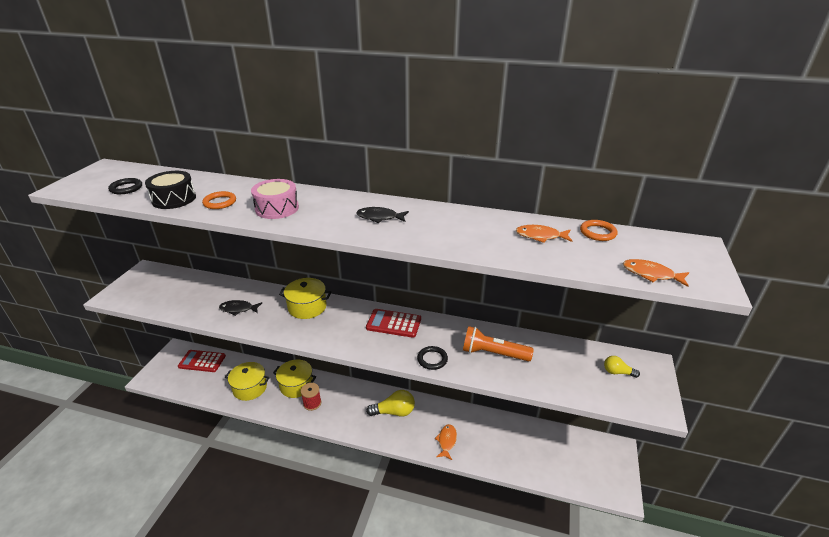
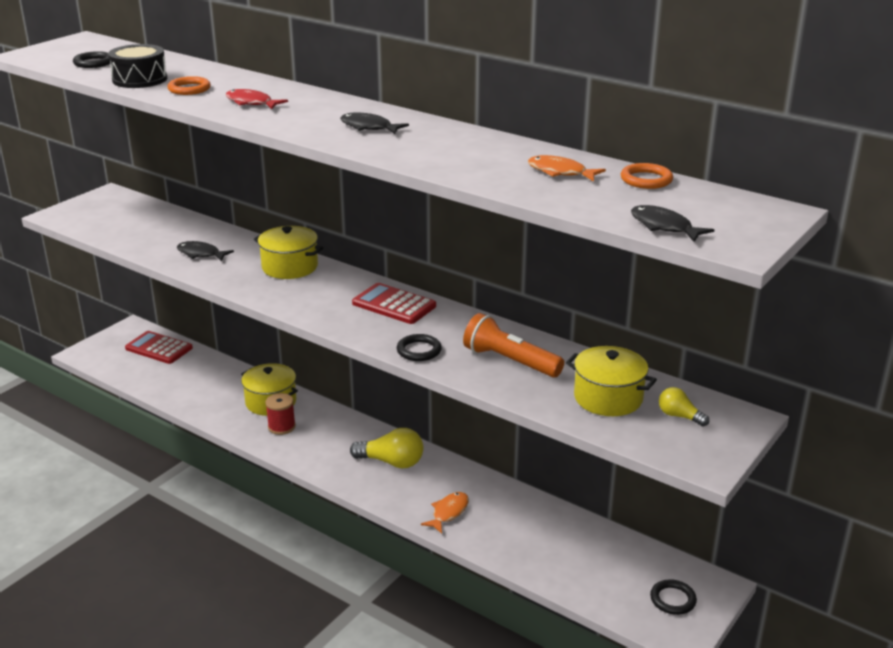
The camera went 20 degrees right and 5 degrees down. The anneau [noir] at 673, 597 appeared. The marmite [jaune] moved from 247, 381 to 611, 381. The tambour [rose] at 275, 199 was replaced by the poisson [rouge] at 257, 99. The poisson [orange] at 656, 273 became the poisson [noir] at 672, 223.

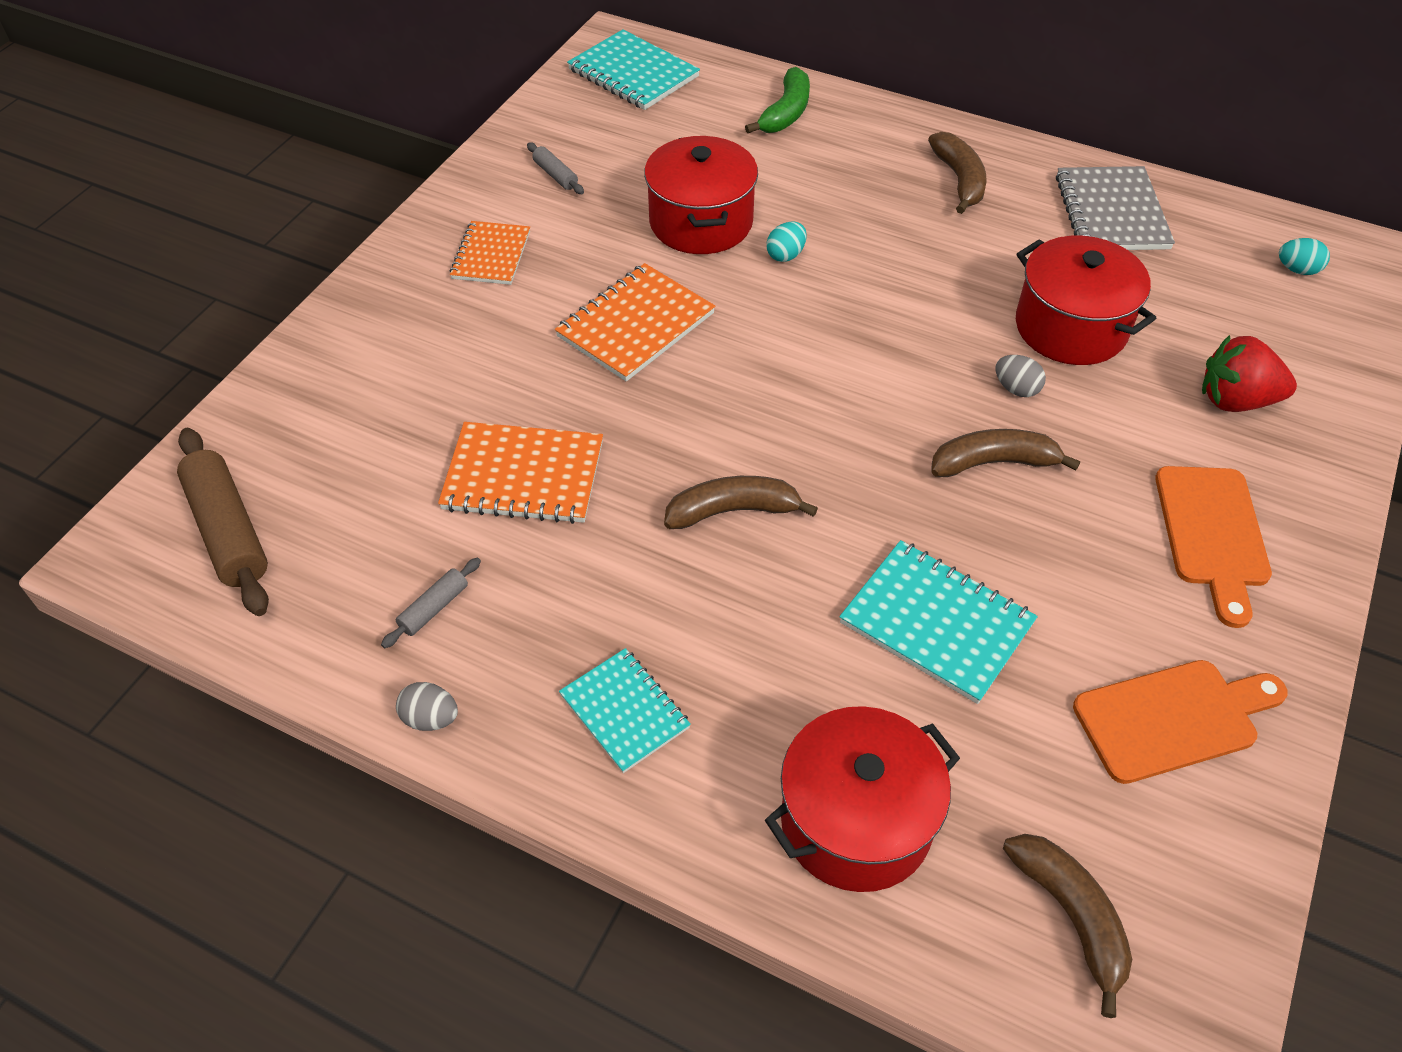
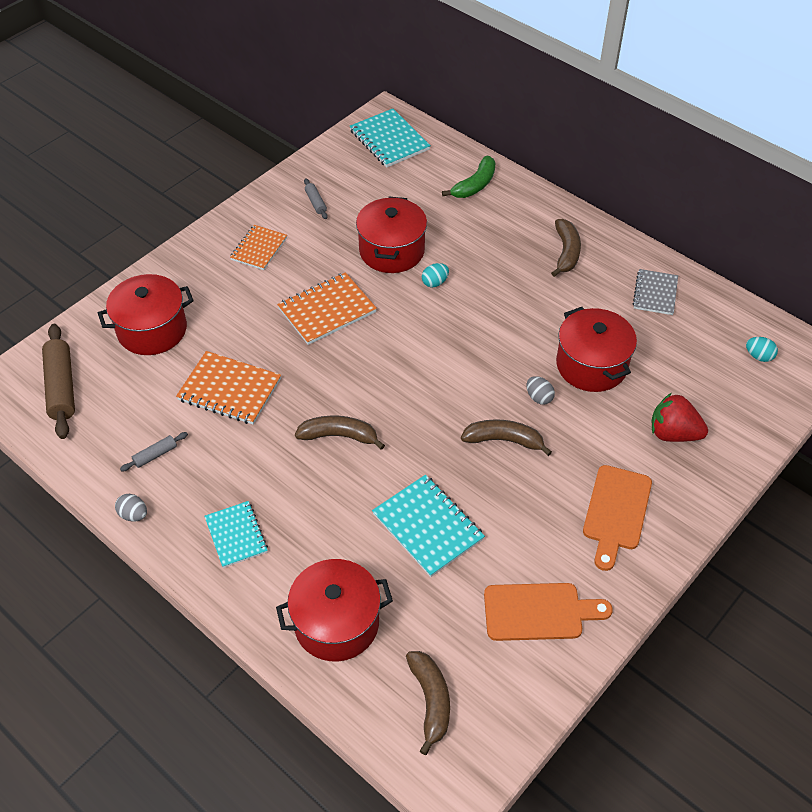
The camera went 15 degrees right and 0 degrees up. The marmite [rouge] at 146, 314 appeared. The carnet [gris] at 1115, 208 changed to 0.67 times the size.

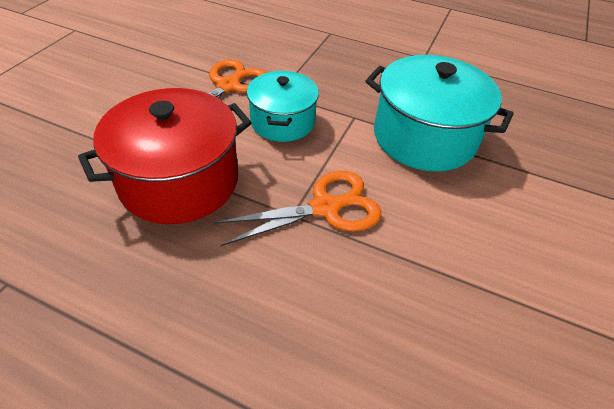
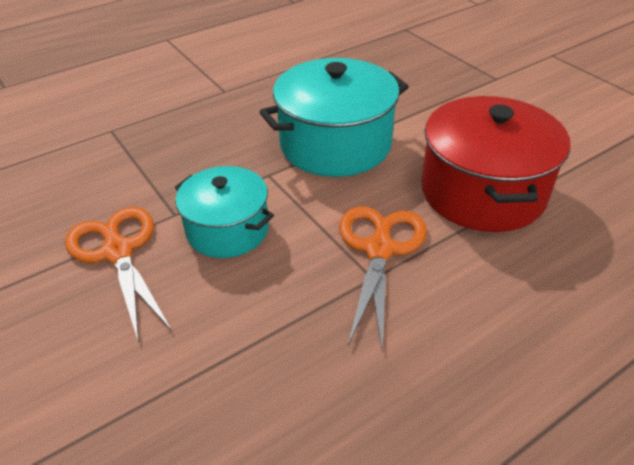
The camera went 55 degrees left and 5 degrees down. The marmite [rouge] moved from 165, 156 to 496, 164.

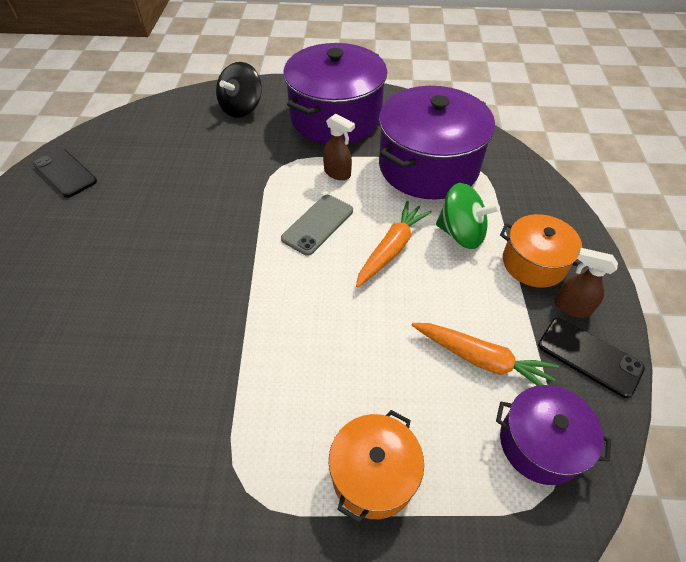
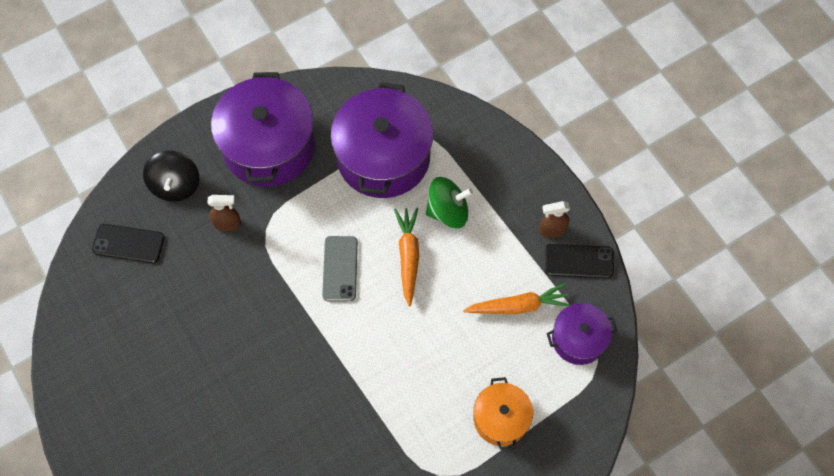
The camera went 35 degrees left and 15 degrees up. The marmite [orange] at 541, 251 disappeared. The téléphone [noir] moved from 65, 173 to 128, 243. The vaporisateur [marron] moved from 339, 147 to 224, 213.

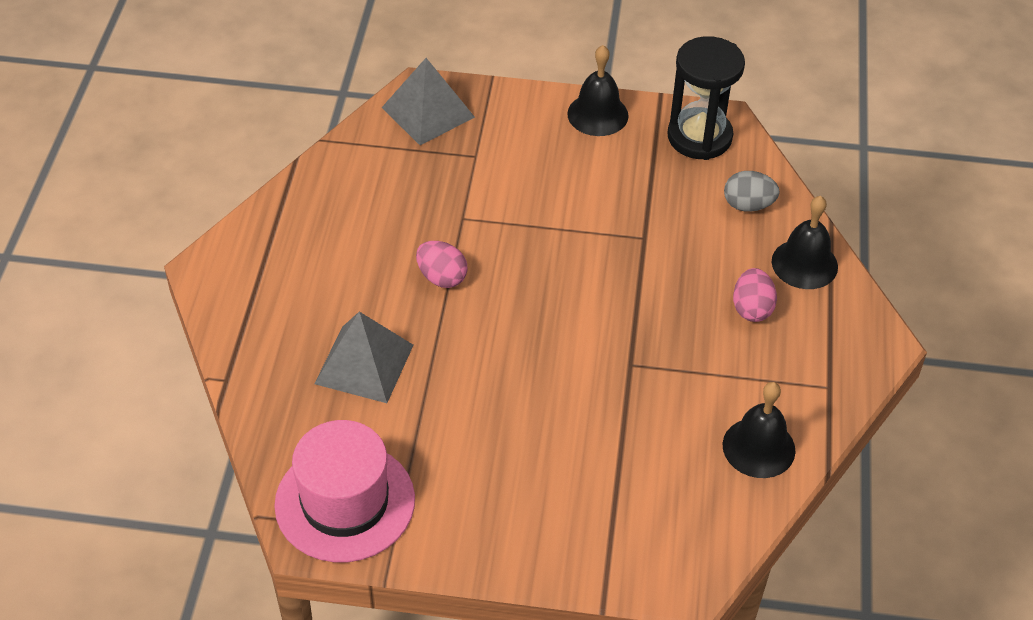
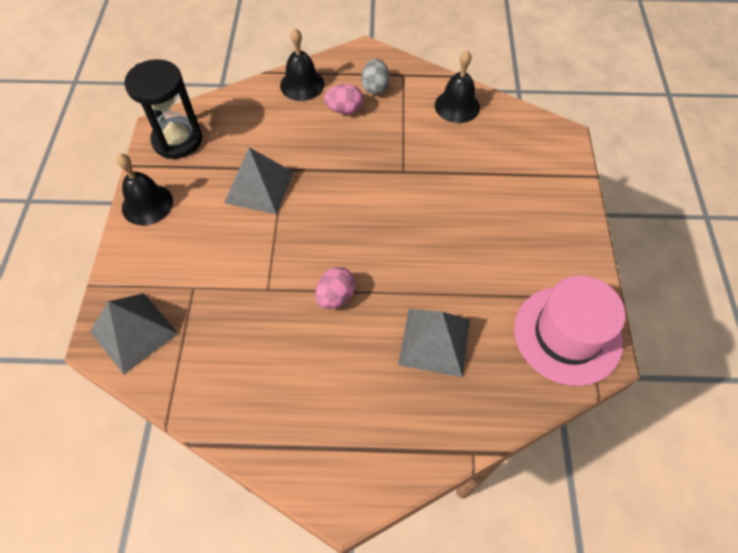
The camera went 95 degrees left and 10 degrees up. The pyramide [gris] at 258, 180 appeared. The œuf [gris] moved from 752, 191 to 375, 77.

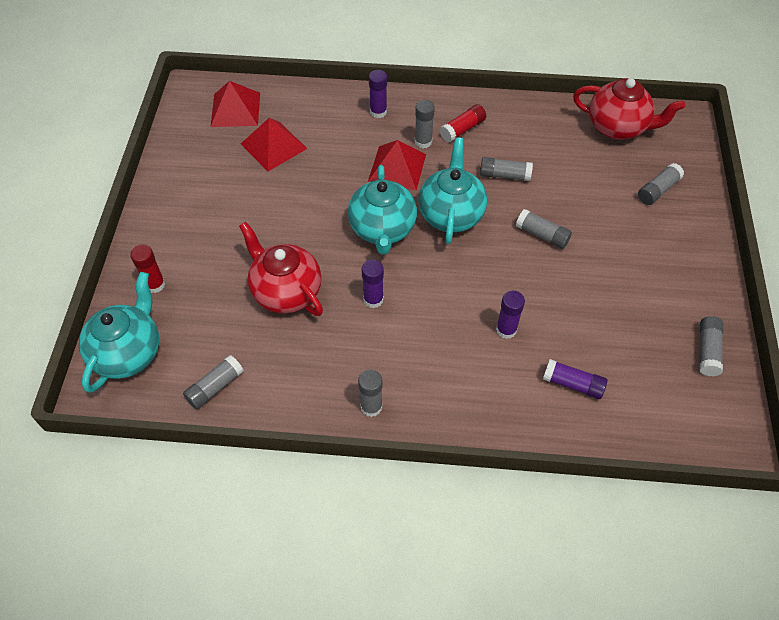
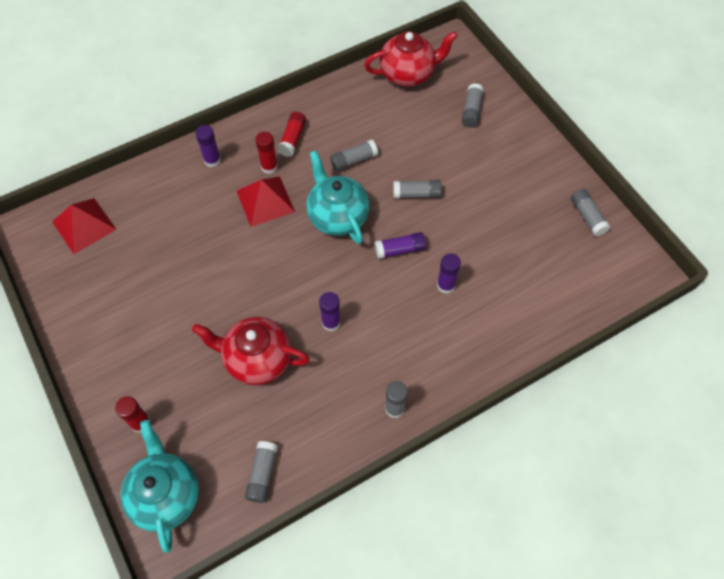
The camera went 35 degrees left and 5 degrees up. The pyramide [rouge] at 274, 144 disappeared. The théière [turquoise] at 382, 210 disappeared. The bâton de colle [violet] moved from 575, 379 to 400, 245. The bâton de colle [gris] at 424, 124 became the bâton de colle [rouge] at 266, 153.

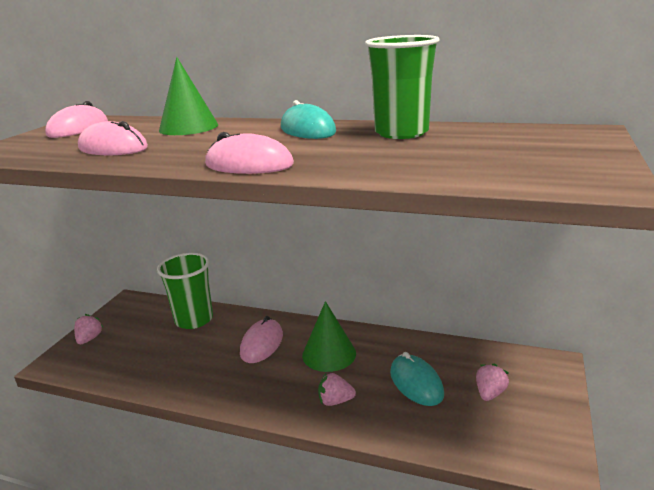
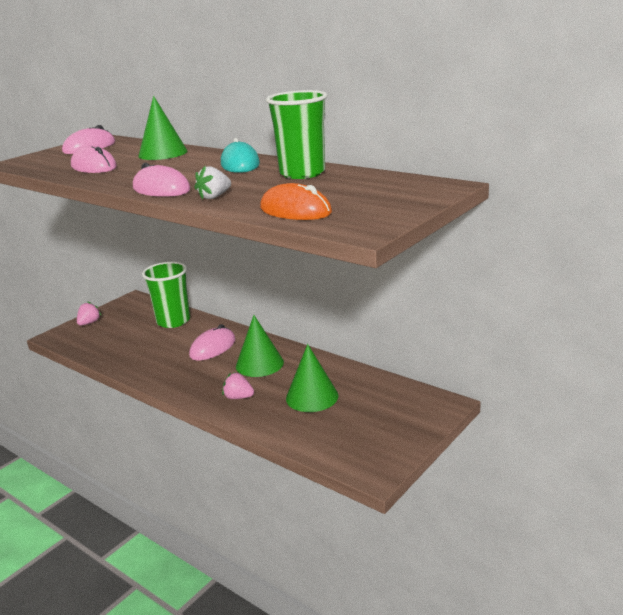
The camera went 20 degrees right and 0 degrees up. The fraise [rose] at 492, 382 disappeared. The fraise [blanc] at 213, 183 appeared. The souris [orange] at 296, 201 appeared. The souris [turquoise] at 417, 379 was replaced by the cône [vert] at 312, 378.

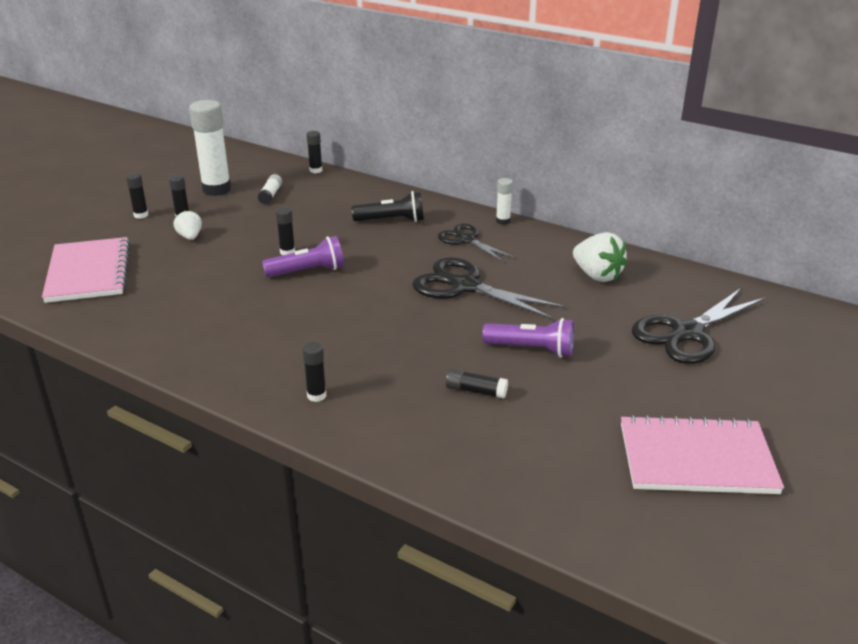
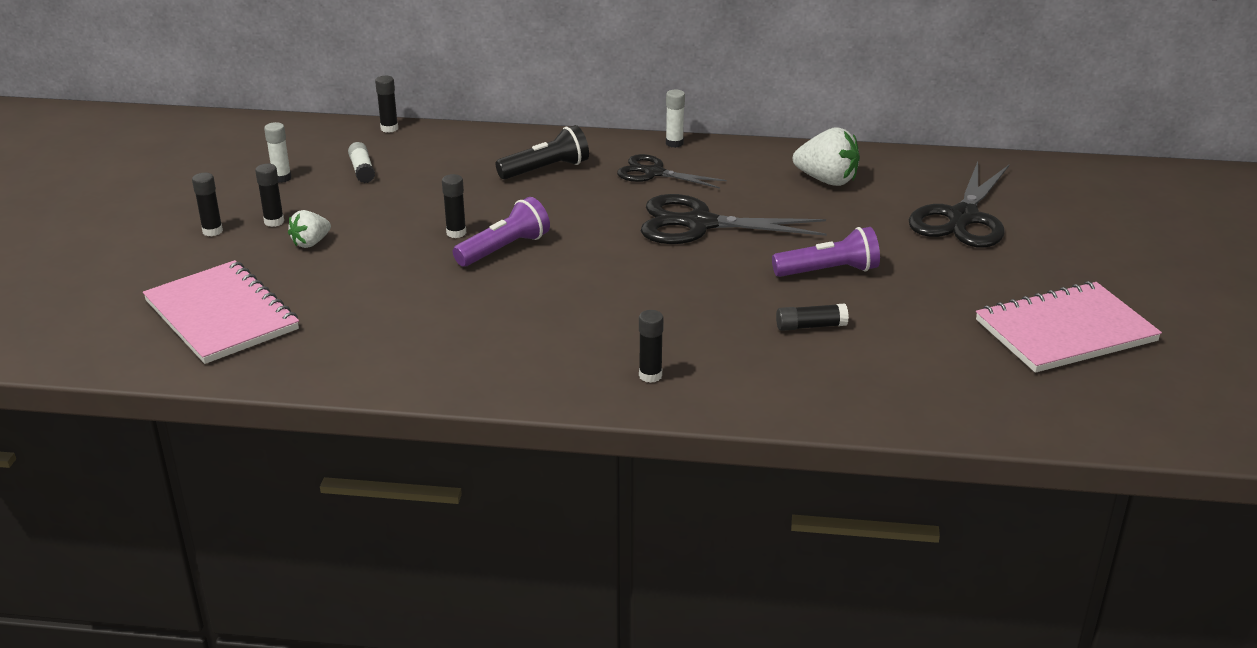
The camera went 25 degrees left and 0 degrees up. The fraise [blanc] at 187, 225 turned 90 degrees counterclockwise. The bâton de colle [blanc] at 210, 148 changed to 0.47 times the size.

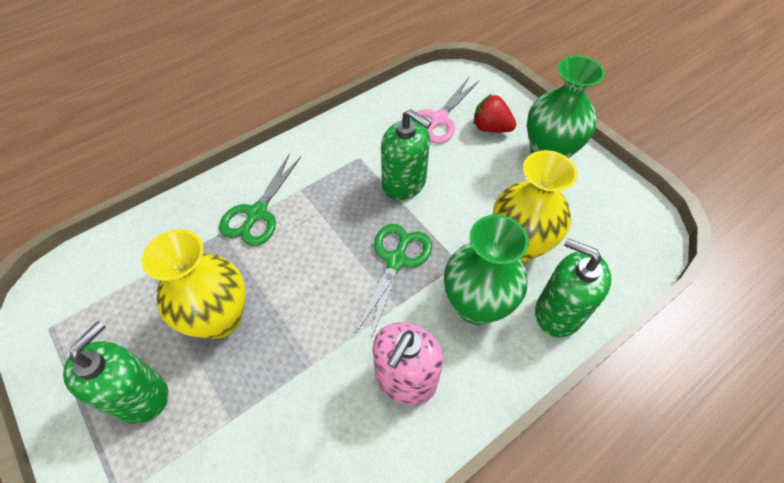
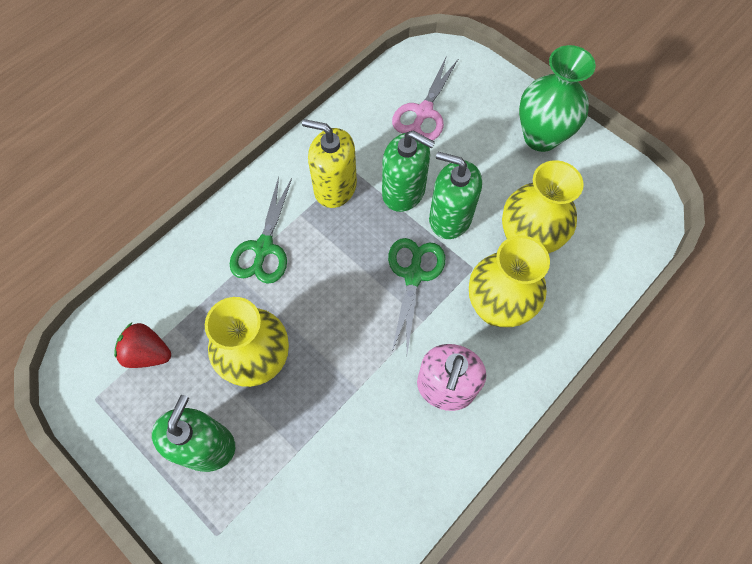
The camera went 10 degrees left and 10 degrees up. The distributeur de savon [jaune] at 329, 163 appeared. The fraise [rouge] moved from 494, 113 to 142, 345. The distributeur de savon [vert] moved from 573, 288 to 455, 195. The vase [vert] at 486, 270 became the vase [jaune] at 509, 281.

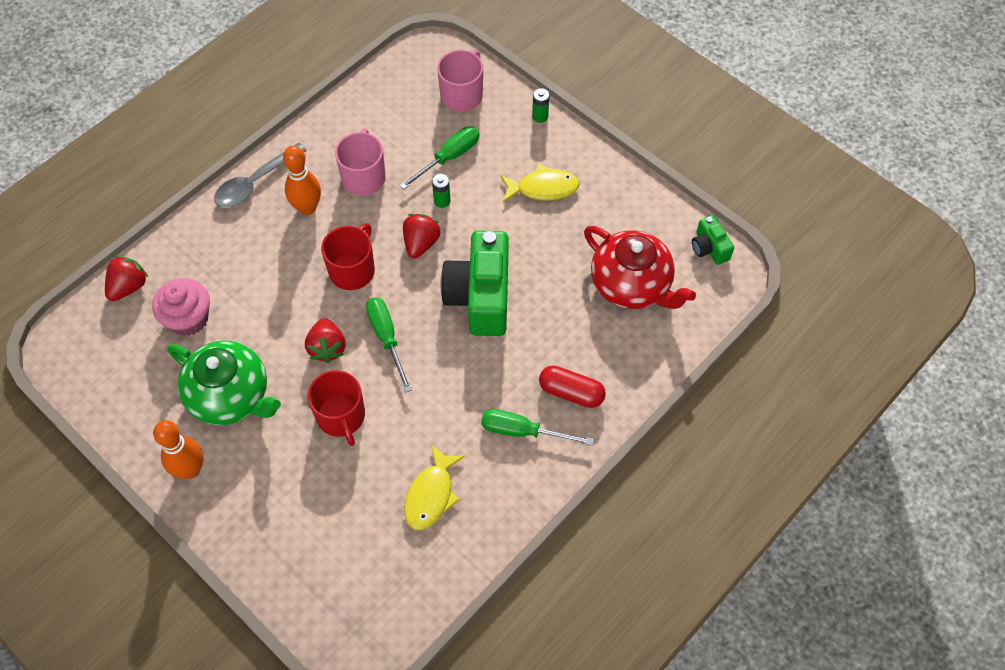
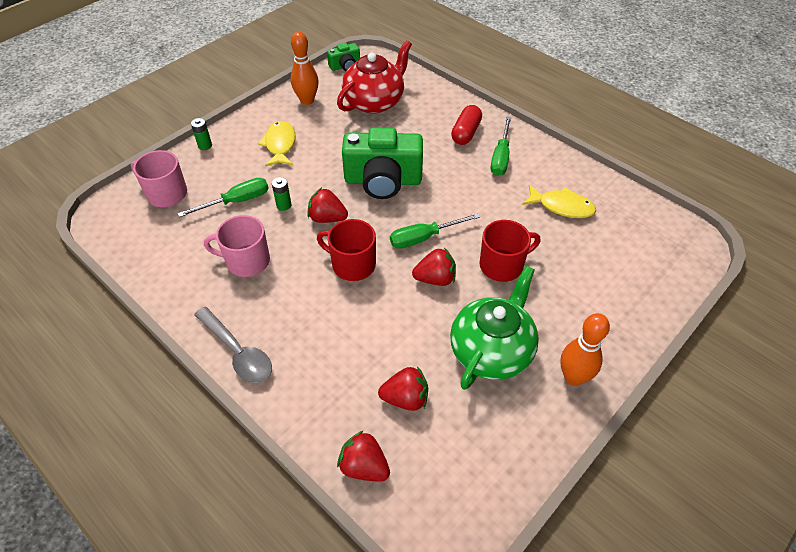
The camera went 90 degrees left and 10 degrees down. The quille [orange] moved from 302, 180 to 305, 68. The muffin [rose] at 181, 307 was replaced by the fraise [rouge] at 403, 388. The tournevis [vert] at 439, 158 turned 105 degrees clockwise.

